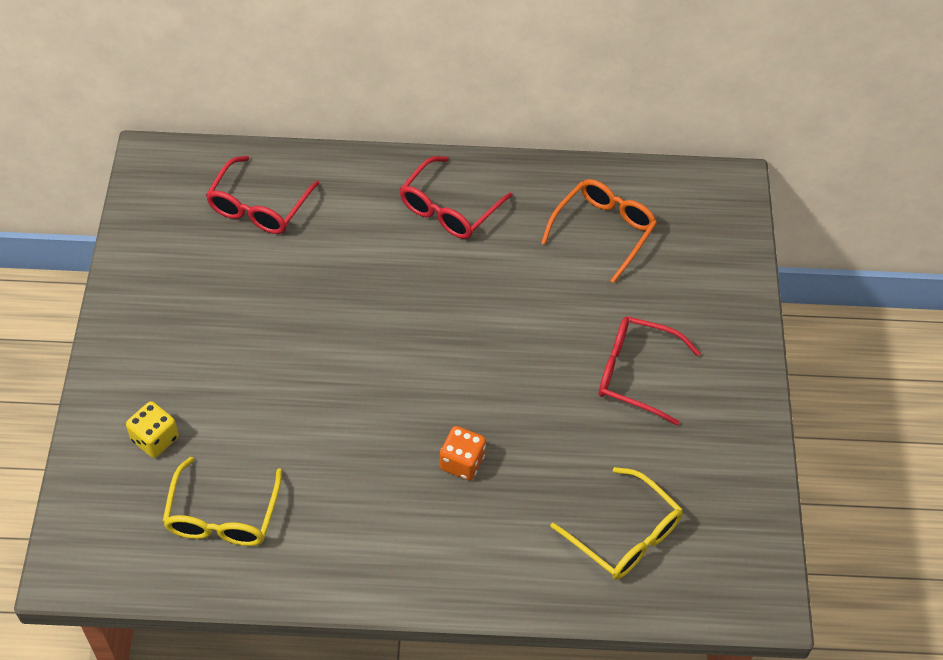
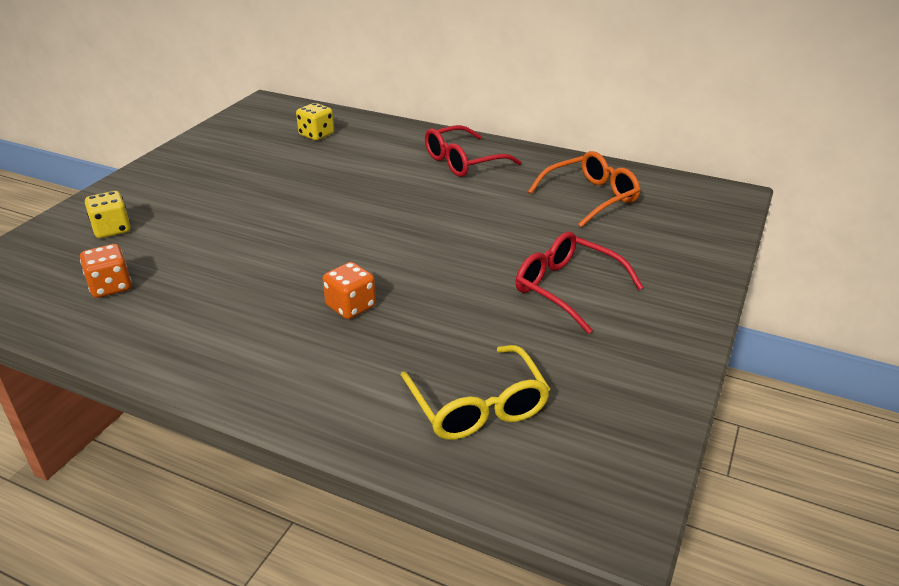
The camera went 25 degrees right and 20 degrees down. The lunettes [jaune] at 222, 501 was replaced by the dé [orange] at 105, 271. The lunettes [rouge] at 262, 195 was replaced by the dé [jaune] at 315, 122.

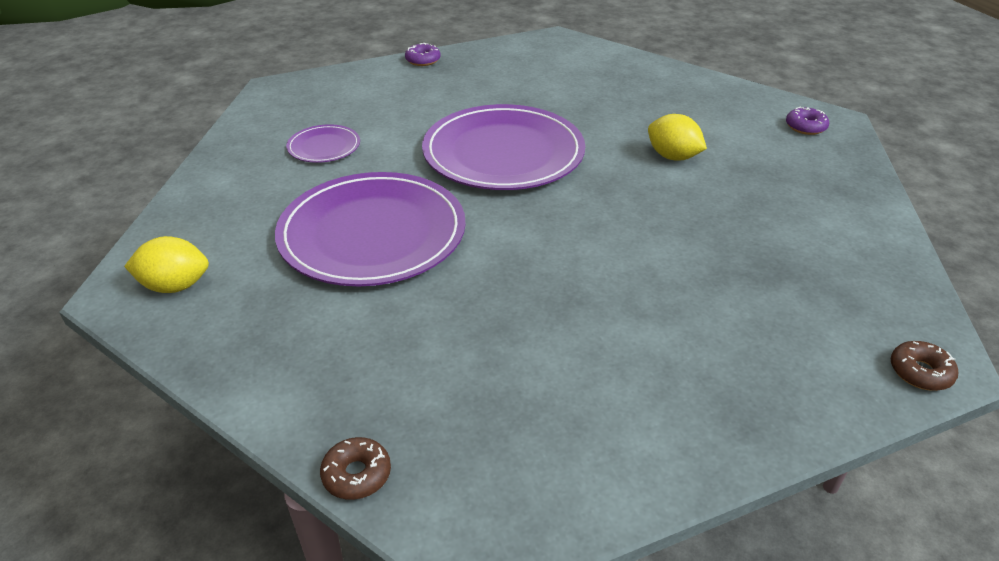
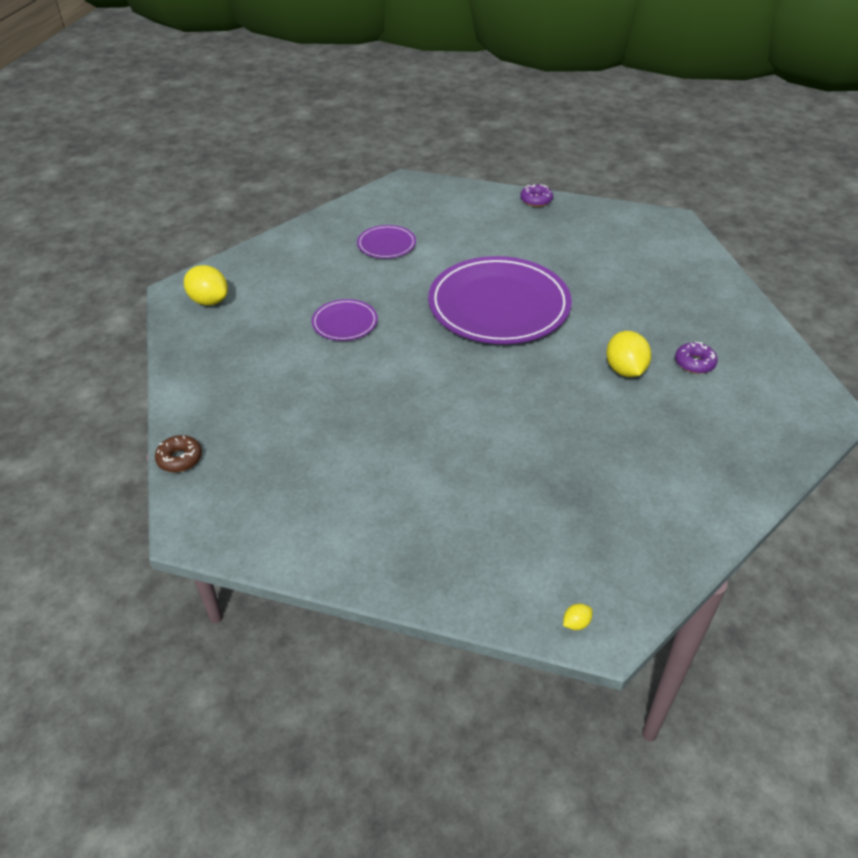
The camera went 40 degrees right and 5 degrees up. The beignet [violet] moved from 807, 120 to 696, 358. The beignet [marron] at 924, 366 was replaced by the citron [jaune] at 577, 617. The assiette [violet] at 370, 229 changed to 0.45 times the size.

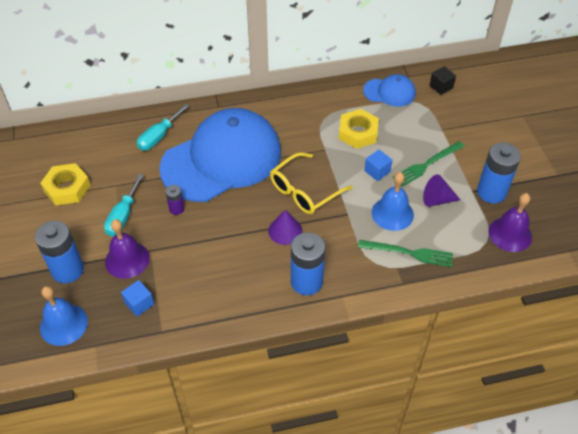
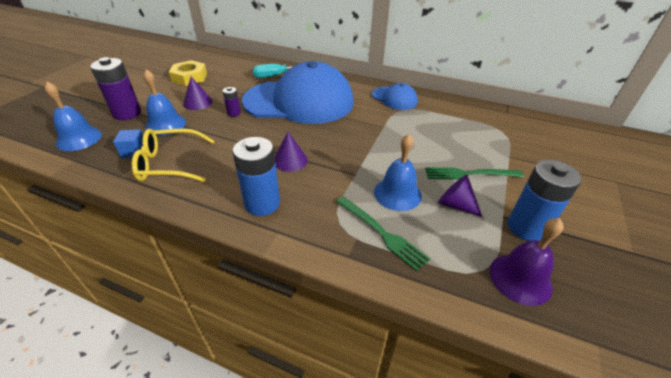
The camera went 35 degrees right and 10 degrees down. The écrou [jaune] at 359, 129 disappeared. The cube [bleu] at 378, 165 disappeared. The cube [noir] at 442, 80 disappeared. The lunettes [jaune] moved from 311, 183 to 173, 155. The casquette [bleu] moved from 389, 90 to 395, 96. The tournevis [turquoise] at 124, 205 was replaced by the cône [violet] at 198, 93. The pile [bleu] at 59, 252 became the pile [violet] at 115, 88. The cloche [violet] at 127, 249 became the cloche [bleu] at 164, 102.

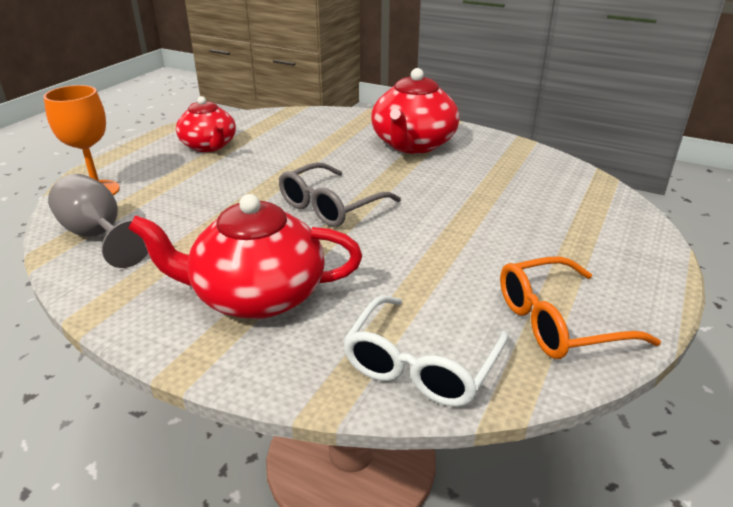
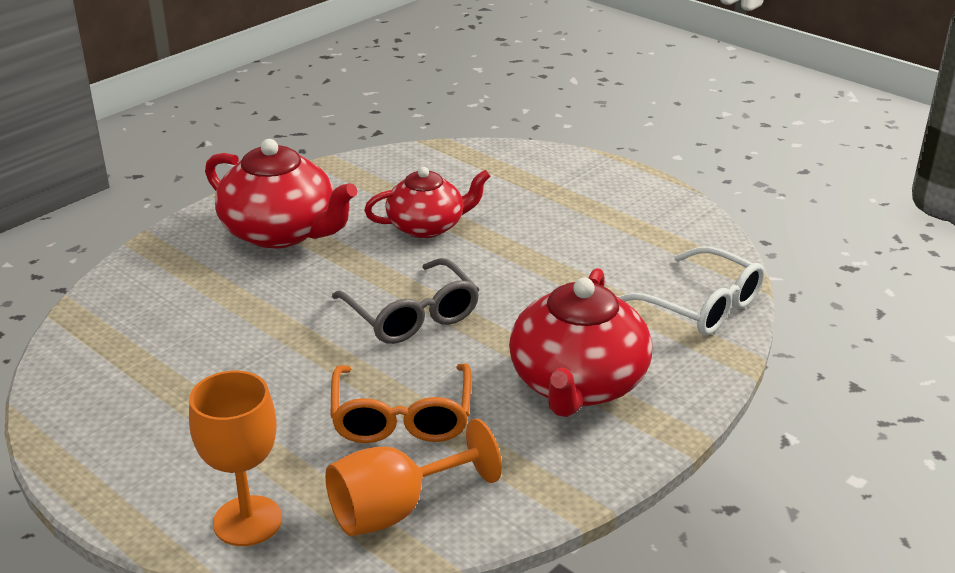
The camera went 75 degrees left and 0 degrees up. The théière [rouge] moved from 206, 124 to 427, 202. The lunettes [orange] moved from 580, 307 to 401, 403. The verre à pied [gris] at 98, 221 became the verre à pied [orange] at 413, 477.

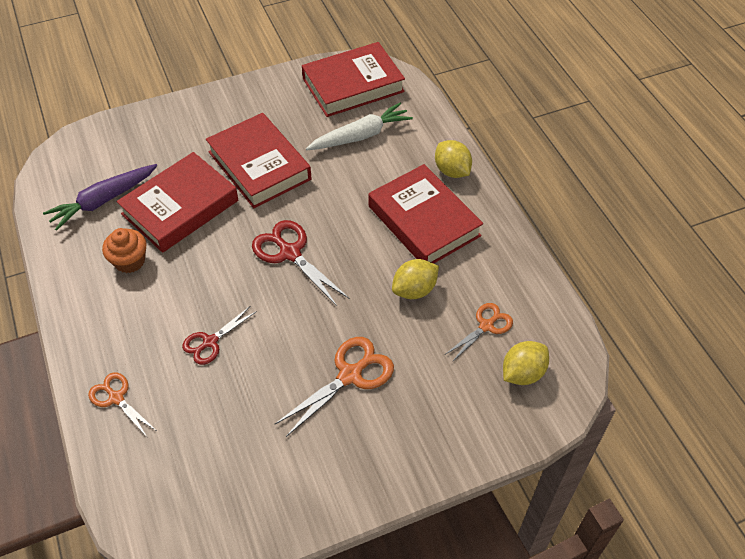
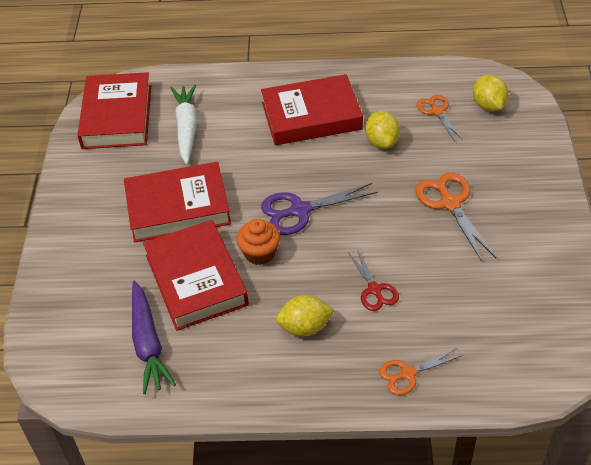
The camera went 65 degrees left and 5 degrees down. The muffin [orange] moved from 124, 250 to 258, 242. The citron [jaune] moved from 453, 159 to 305, 315. The ciseaux [rouge] at 300, 263 became the ciseaux [violet] at 319, 209.

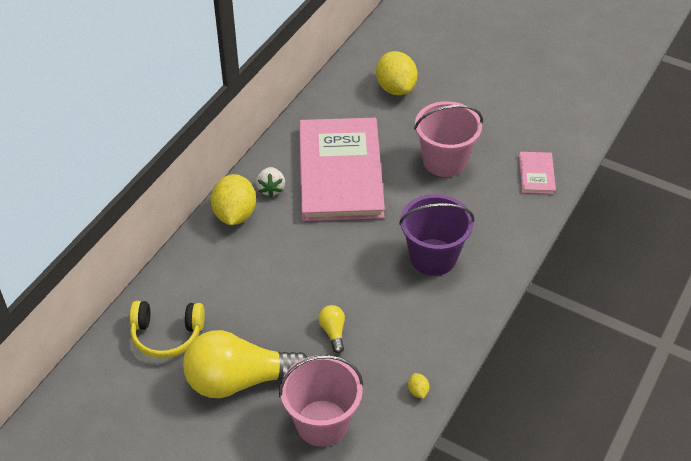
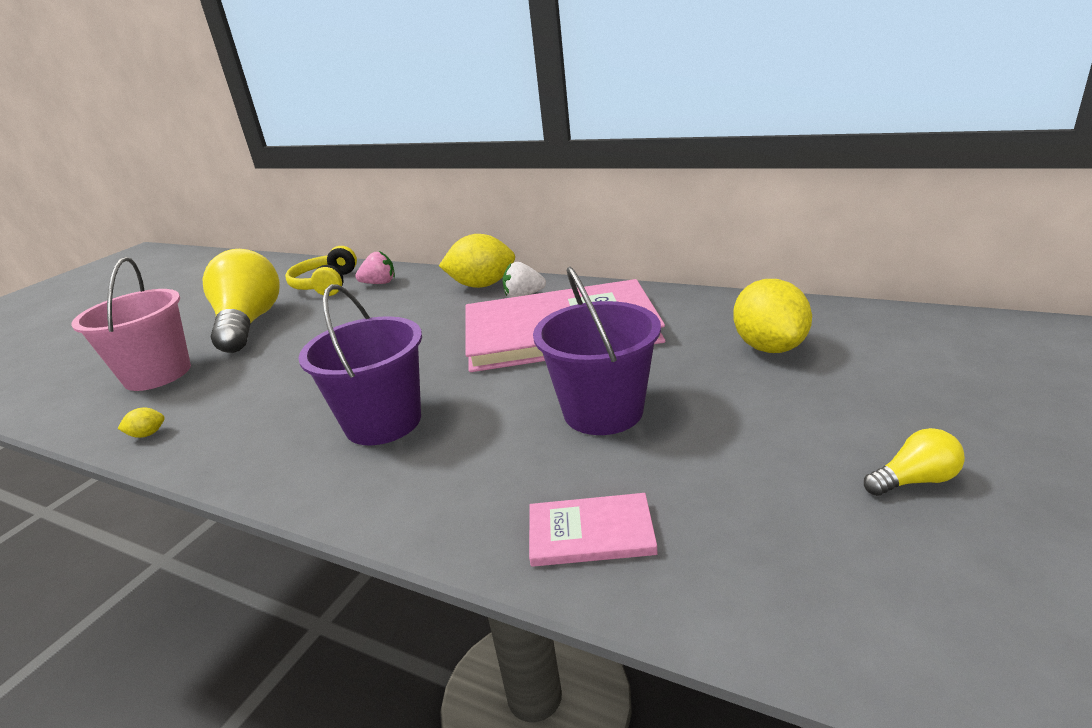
The camera went 90 degrees right and 20 degrees down. The fraise [rose] at 375, 267 appeared. The ampoule [jaune] moved from 331, 329 to 914, 462. The seau [rose] at 448, 139 became the seau [violet] at 597, 351. The citron [jaune] at 396, 73 turned 75 degrees counterclockwise.

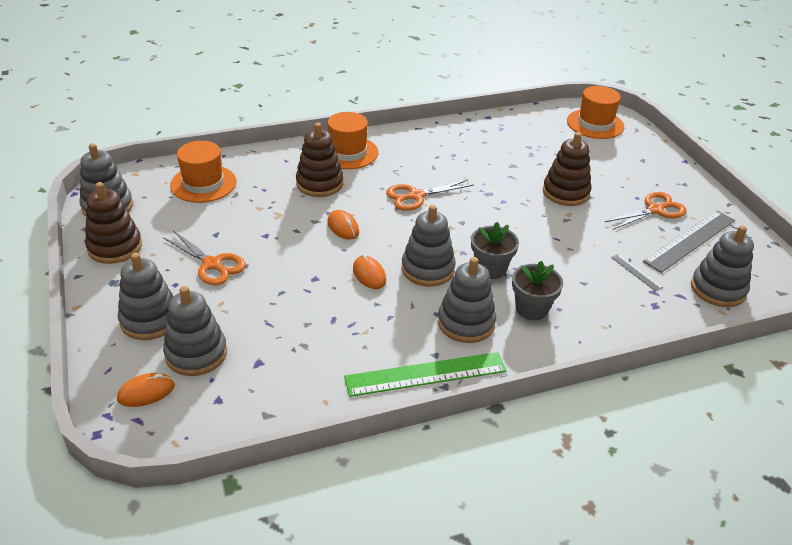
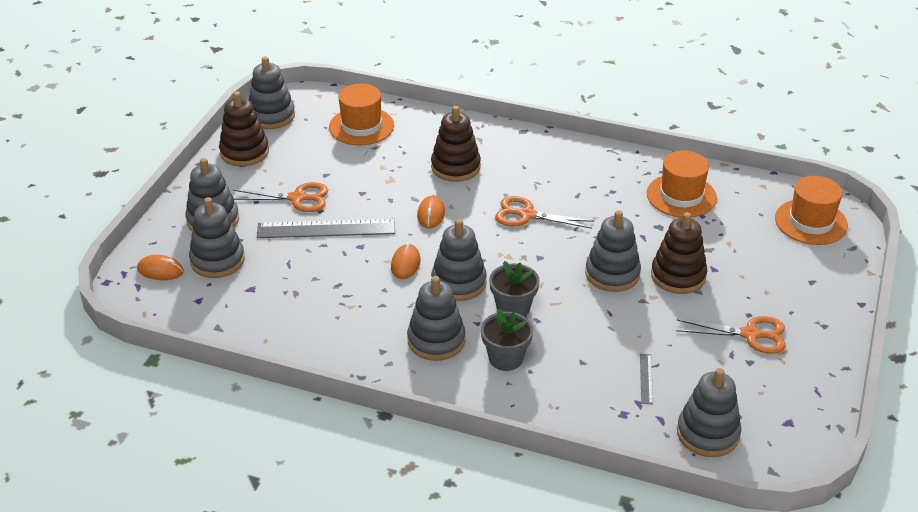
The camera went 40 degrees right and 0 degrees up. The règle [vert] at 425, 374 disappeared. The jouet à empiler [gris] at 613, 251 appeared. The chapeau [orange] moved from 353, 140 to 682, 184. The règle [gris] moved from 689, 242 to 326, 228. The ciseaux [orange] at 204, 258 turned 75 degrees counterclockwise.

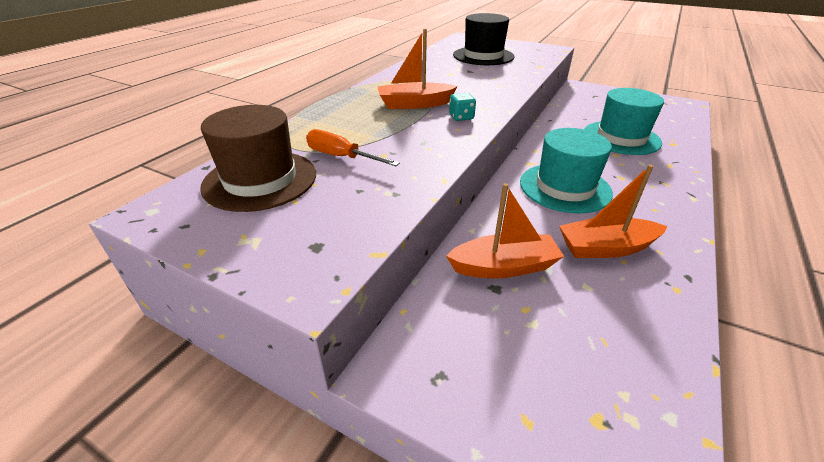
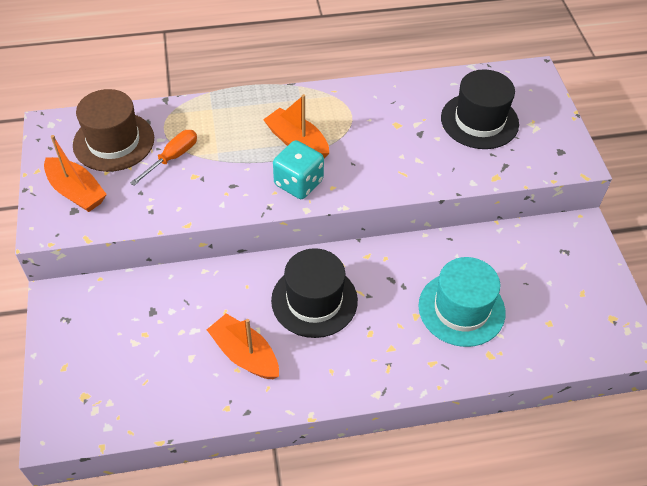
The camera went 50 degrees right and 15 degrees up. The bateau [orange] moved from 505, 230 to 75, 173. The chapeau [turquoise] at 566, 170 became the chapeau [noir] at 314, 293. The tournevis [orange] at 353, 147 turned 45 degrees clockwise. The dé [turquoise] at 462, 107 changed to 1.87 times the size.

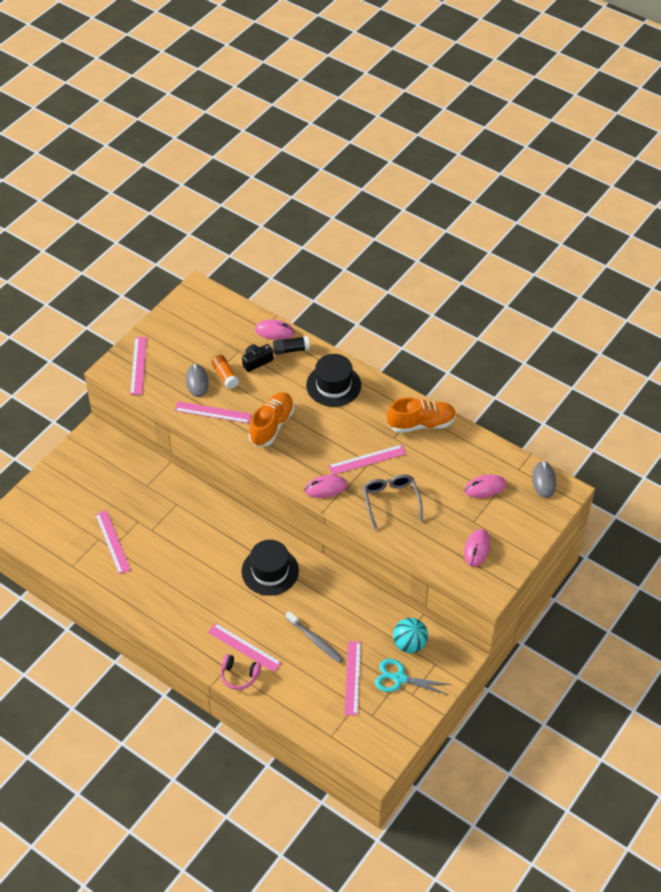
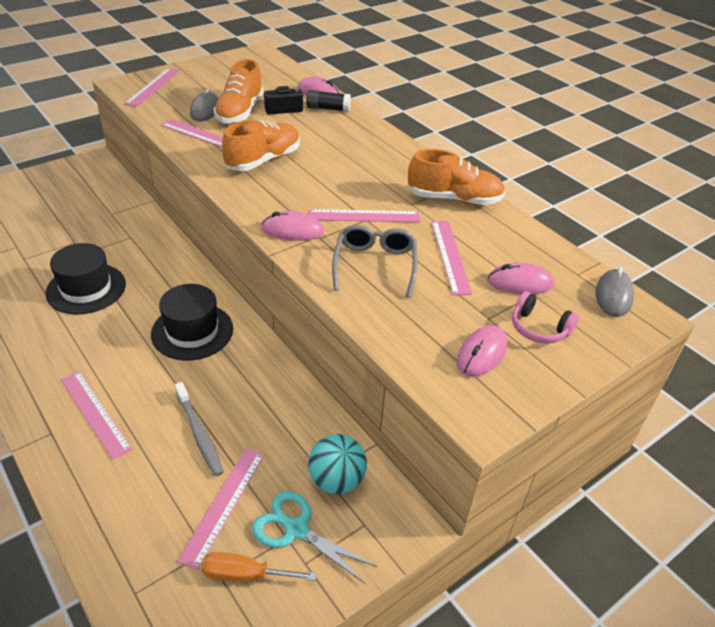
The camera went 15 degrees right and 10 degrees down. The tournevis [orange] at 258, 566 appeared. The règle [rose] moved from 113, 542 to 452, 258. The casque audio [rose] moved from 241, 672 to 545, 317. The chapeau [noir] moved from 333, 380 to 85, 278. The bâton de colle [orange] at 225, 372 was replaced by the chaussure [orange] at 238, 91.

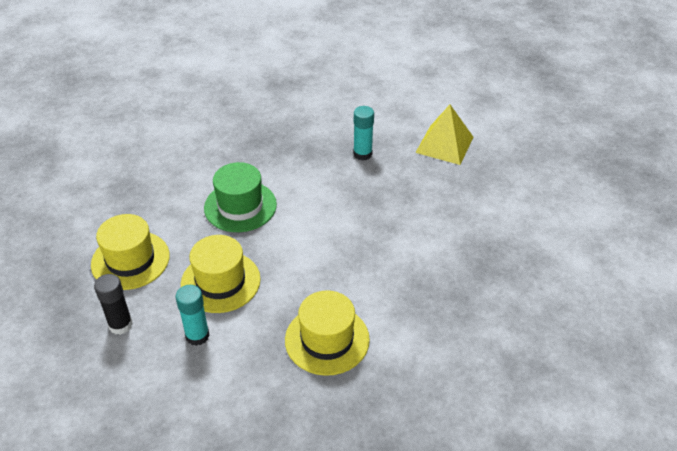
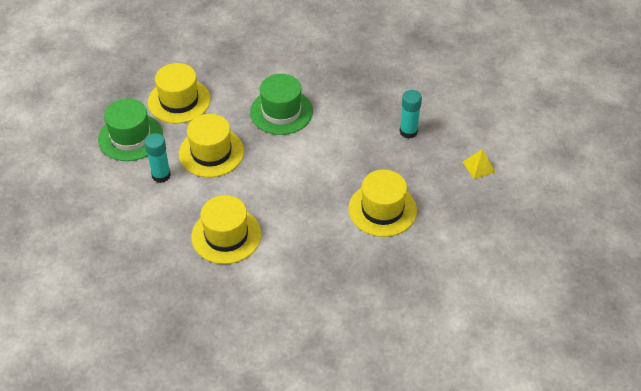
The camera went 45 degrees right and 5 degrees up. The chapeau [jaune] at 382, 203 appeared. The bâton de colle [noir] at 113, 304 was replaced by the chapeau [vert] at 130, 130. The pyramide [jaune] at 444, 135 changed to 0.54 times the size.

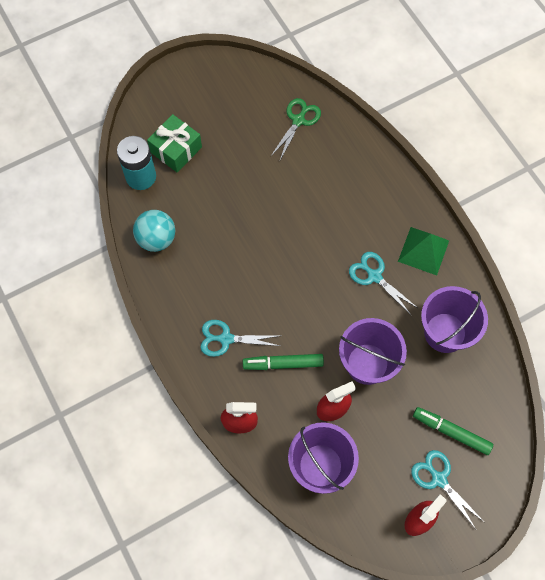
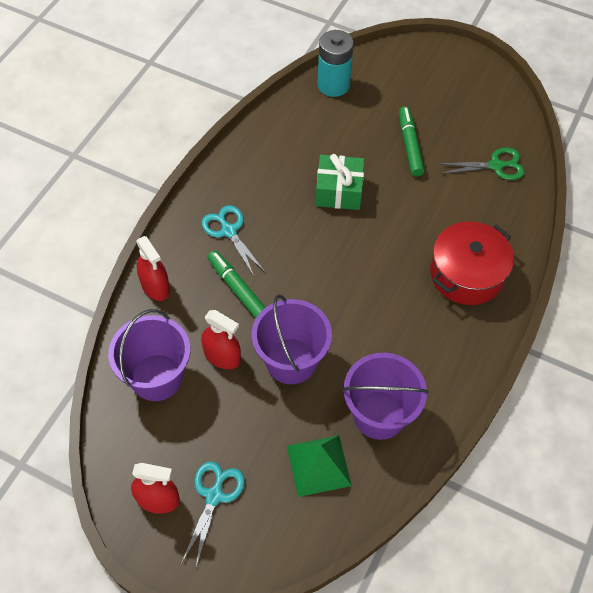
The camera went 55 degrees right and 10 degrees down. The balle [turquoise] at 154, 231 disappeared. The ciseaux [turquoise] at 384, 284 disappeared. The marmite [rouge] at 472, 263 appeared. The cadeau [vert] moved from 174, 143 to 340, 182. The pyramide [vert] moved from 423, 251 to 319, 466. The feutre [vert] moved from 453, 431 to 412, 141.

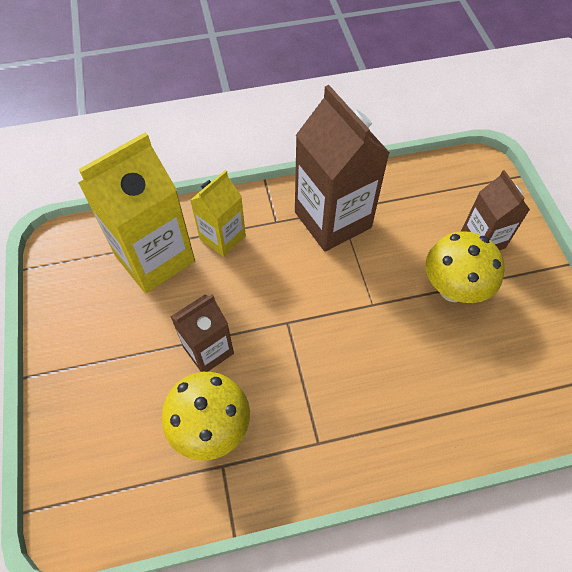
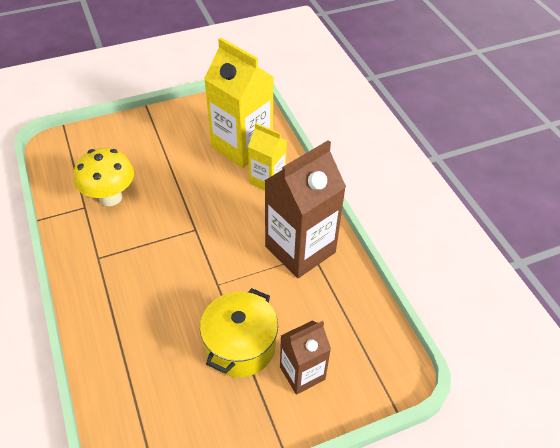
The camera went 80 degrees right and 10 degrees down. The brique de lait [marron] at 202, 333 disappeared. The champignon [jaune] at 465, 267 was replaced by the marmite [jaune] at 239, 332.

